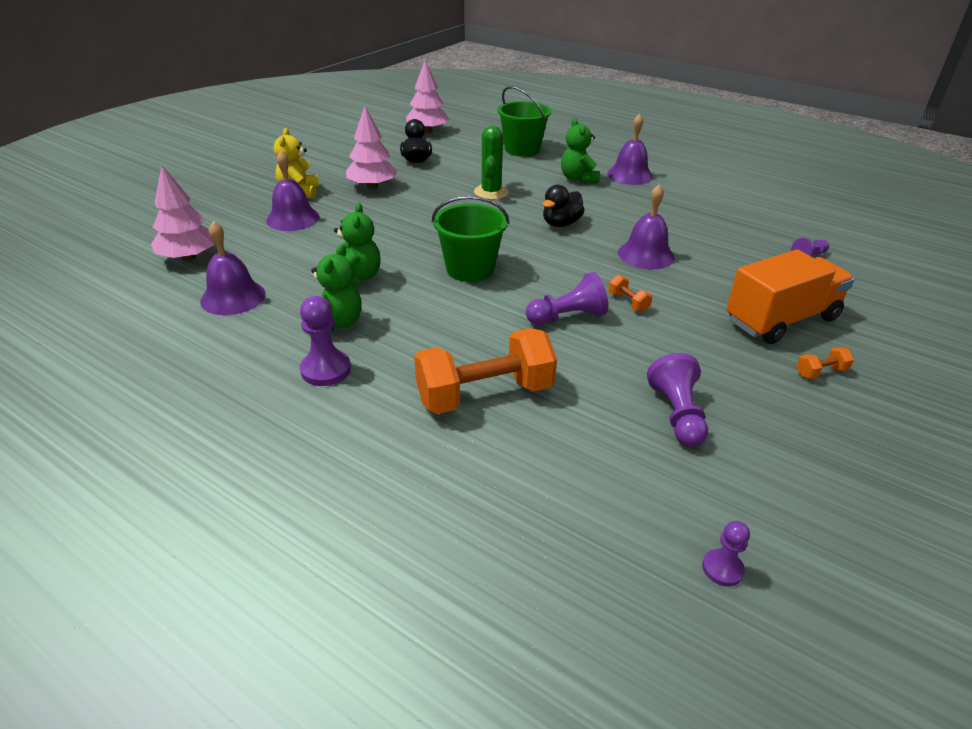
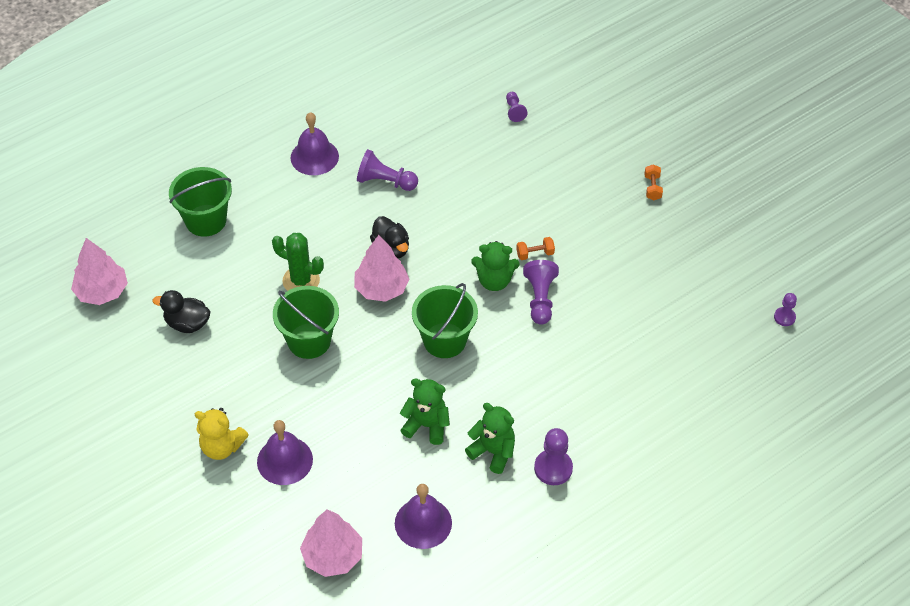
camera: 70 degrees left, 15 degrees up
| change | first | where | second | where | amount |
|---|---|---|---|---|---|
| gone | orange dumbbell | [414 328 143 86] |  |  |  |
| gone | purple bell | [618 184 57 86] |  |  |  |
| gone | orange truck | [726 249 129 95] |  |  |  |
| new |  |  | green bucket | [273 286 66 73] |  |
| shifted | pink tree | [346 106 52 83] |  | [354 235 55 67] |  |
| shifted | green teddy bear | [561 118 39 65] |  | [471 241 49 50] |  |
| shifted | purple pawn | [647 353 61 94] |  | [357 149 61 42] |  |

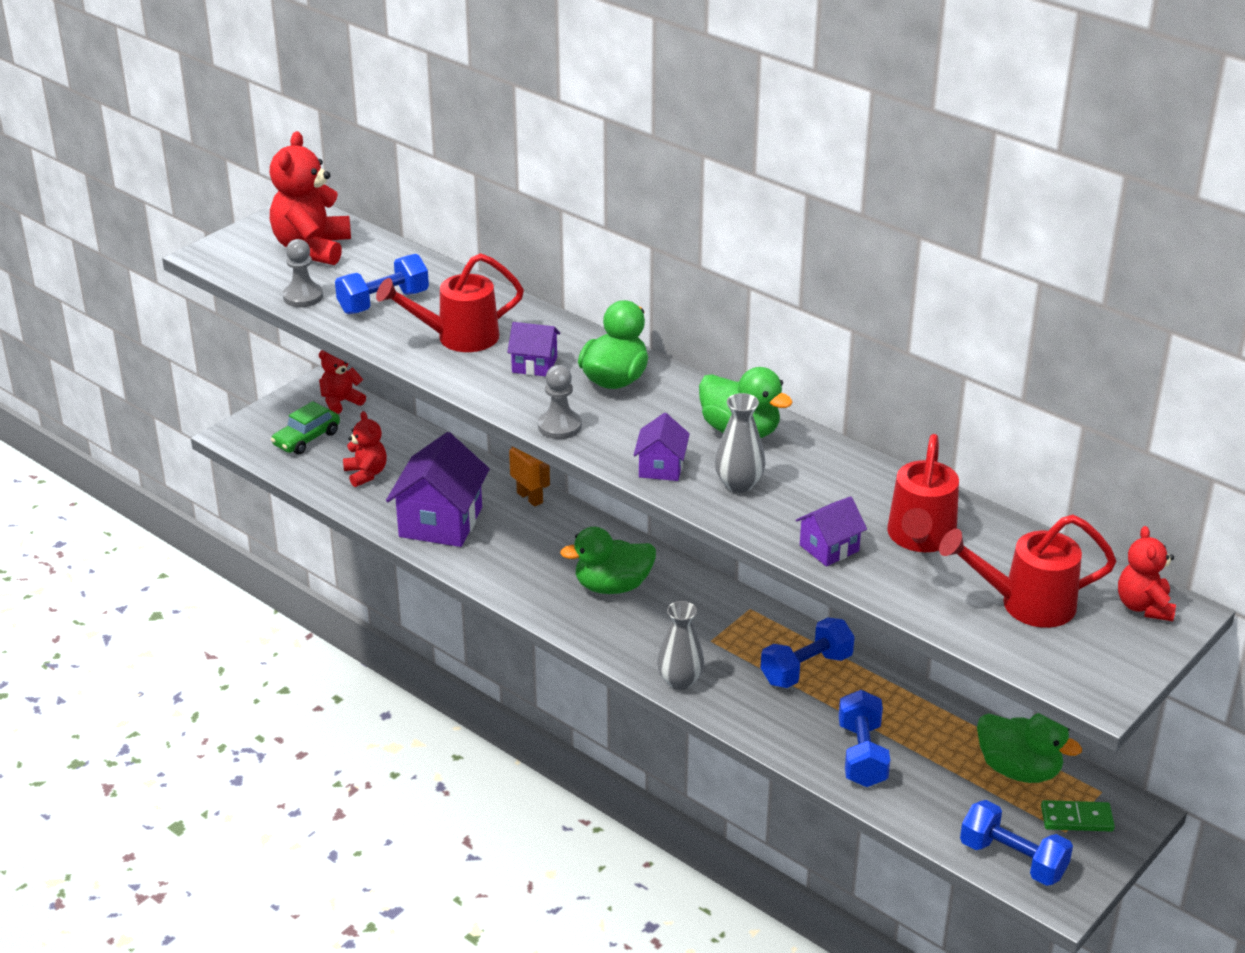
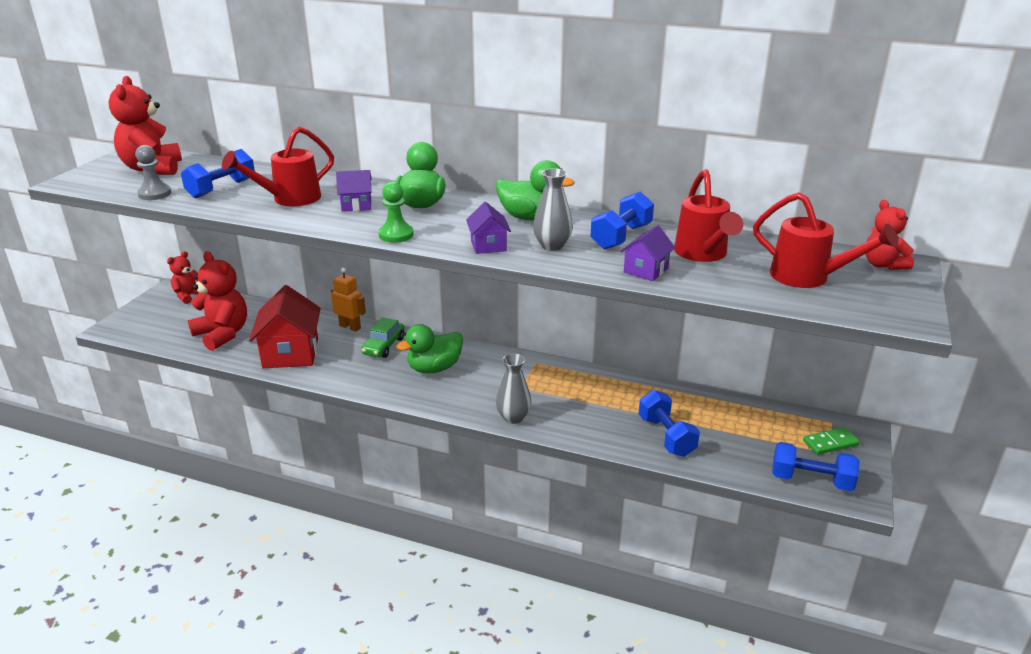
camera: 20 degrees left, 5 degrees down
| change | first | where | second | where | amount |
|---|---|---|---|---|---|
| gone | green duck | [977 713 105 70] |  |  |  |
| shifted | green car | [271 401 69 54] |  | [361 317 43 41] |  |
| shifted | blue dumbbell | [761 617 94 71] |  | [590 192 64 58] |  |
| repainted | purple house | [386 432 104 115] | red house | [249 285 72 83] |  |
| repainted | grey pawn | [538 365 44 74] | green pawn | [378 182 36 61] |  |
| rotated | red watering can | [939 515 178 113] |  | [753 192 146 96] | 120 degrees counterclockwise |
| scaled | red teddy bear | [343 411 44 76] |  | [188 251 59 100] | x1.72 |

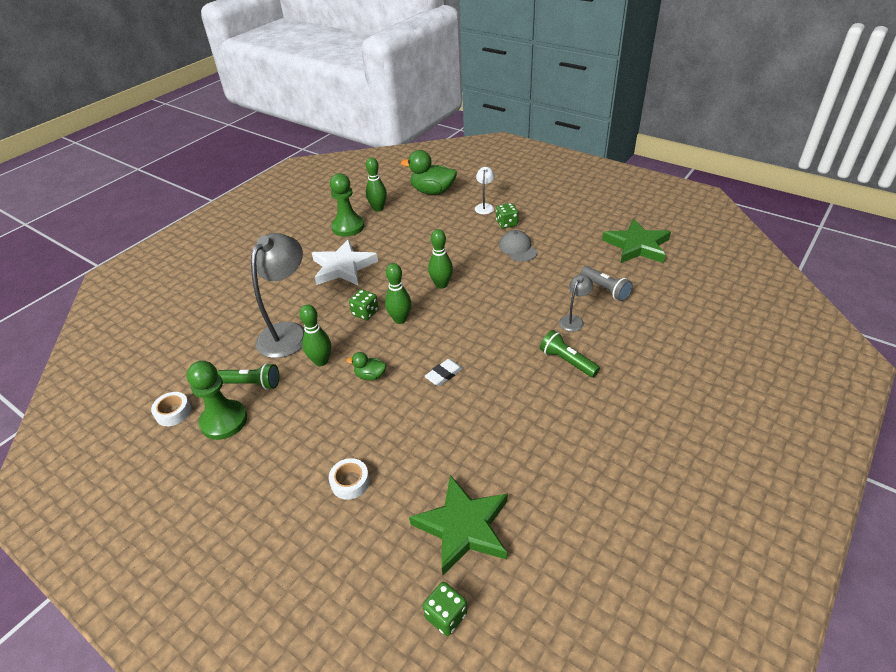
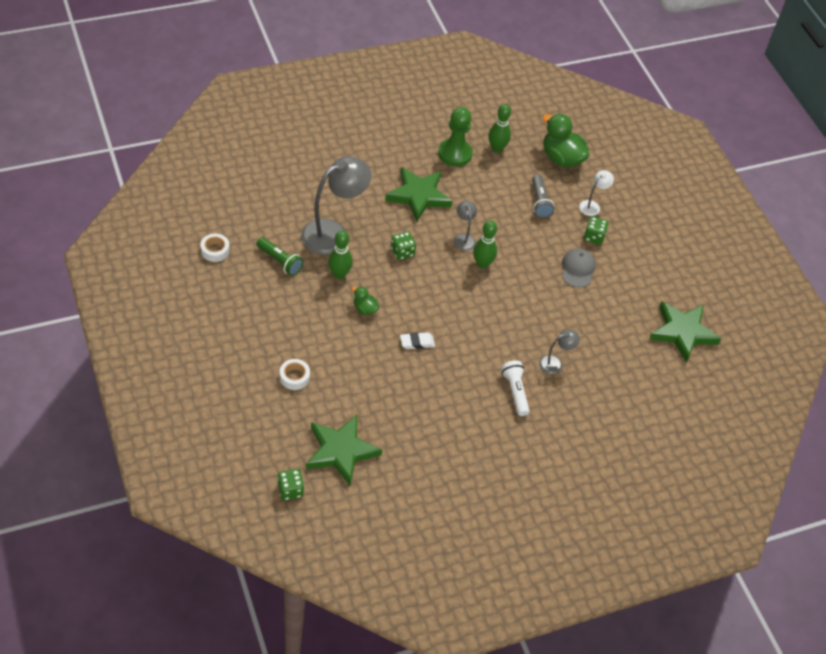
camera: 25 degrees right, 10 degrees up
| change | first | where | second | where | amount |
|---|---|---|---|---|---|
| gone | green pawn | [187 361 60 79] |  |  |  |
| gone | green bowling pin | [385 263 26 61] |  |  |  |
| new |  |  | grey lamp | [454 201 23 50] |  |
| shifted | grey flashlight | [580 266 53 35] |  | [532 174 22 44] |  |
| repainted | white star | [312 239 66 46] | green star | [385 167 67 55] |  |
| repainted | green flashlight | [540 330 60 48] | white flashlight | [501 360 29 56] |  |

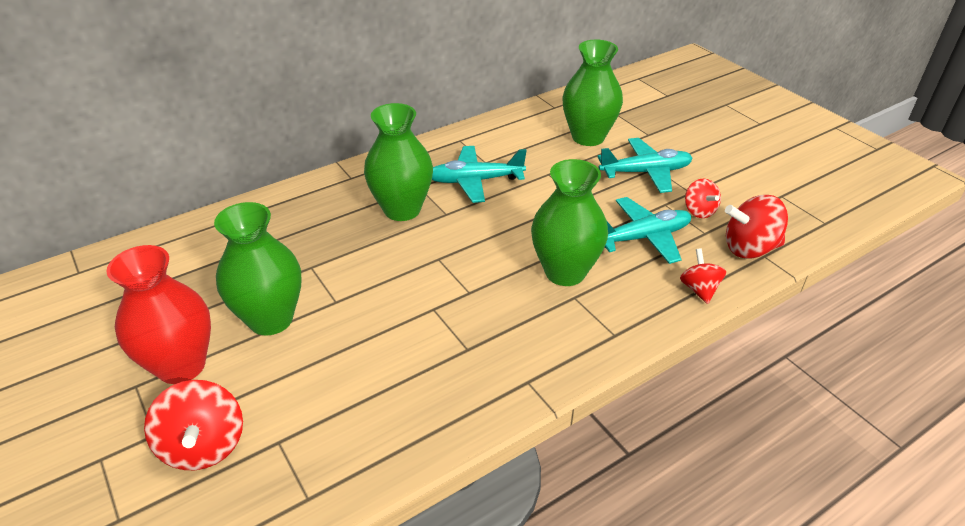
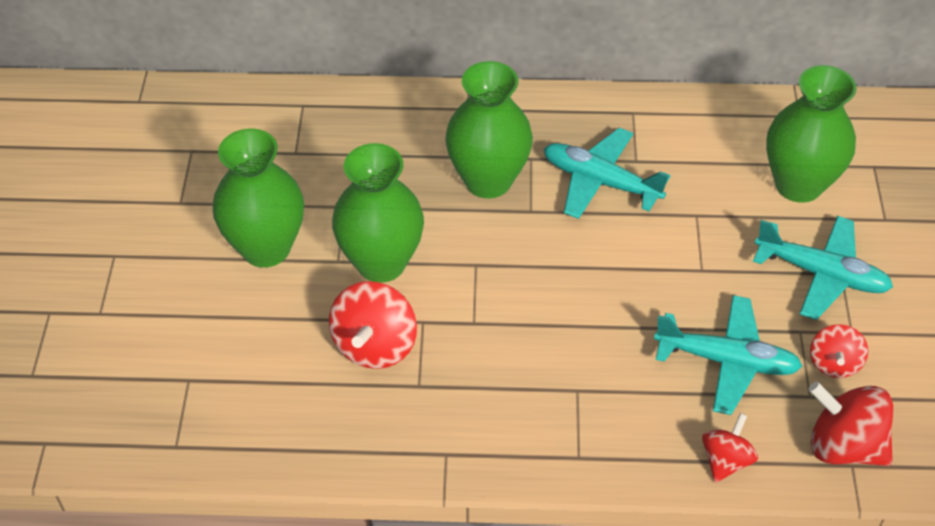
camera: 35 degrees right, 10 degrees up
| change | first | where | second | where | amount |
|---|---|---|---|---|---|
| gone | red vase | [107 245 104 139] |  |  |  |
| shifted | red spinning top | [144 380 99 90] |  | [329 281 88 88] |  |
| shifted | green vase | [531 159 77 127] |  | [332 143 92 140] |  |

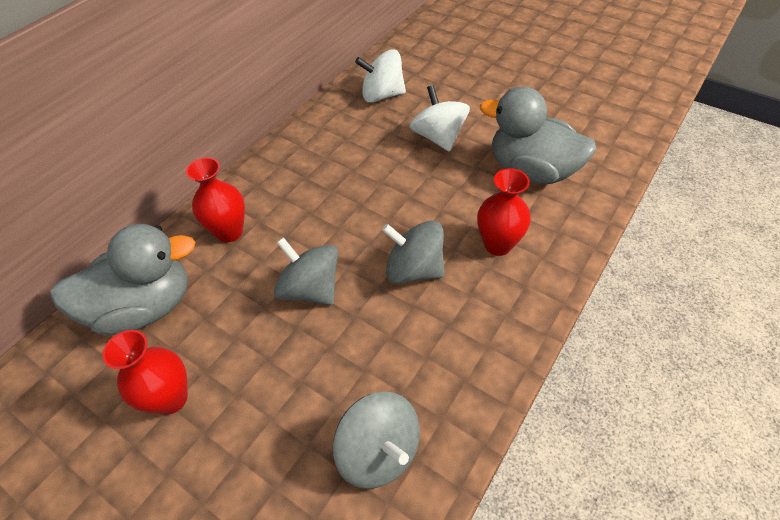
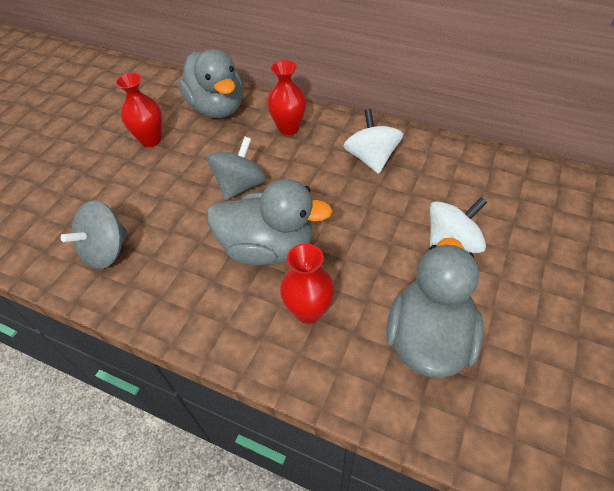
camera: 80 degrees right, 0 degrees up
| change | first | where | second | where | amount |
|---|---|---|---|---|---|
| shifted | white spinning top | [355 49 51 54] |  | [343 109 60 65] |  |
| swapped | grey spinning top | [382 220 62 64] | grey duck | [207 179 126 86] |  |

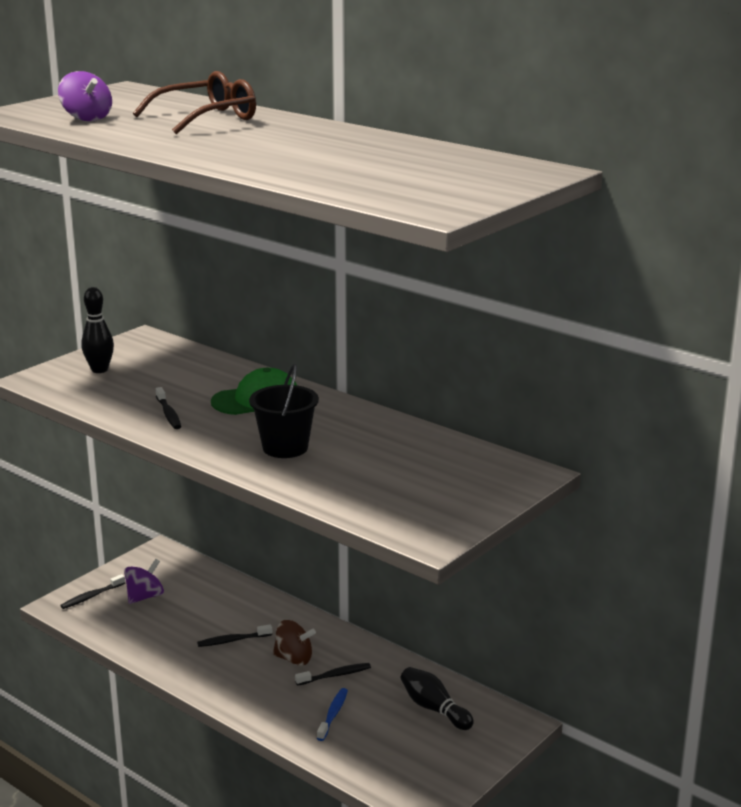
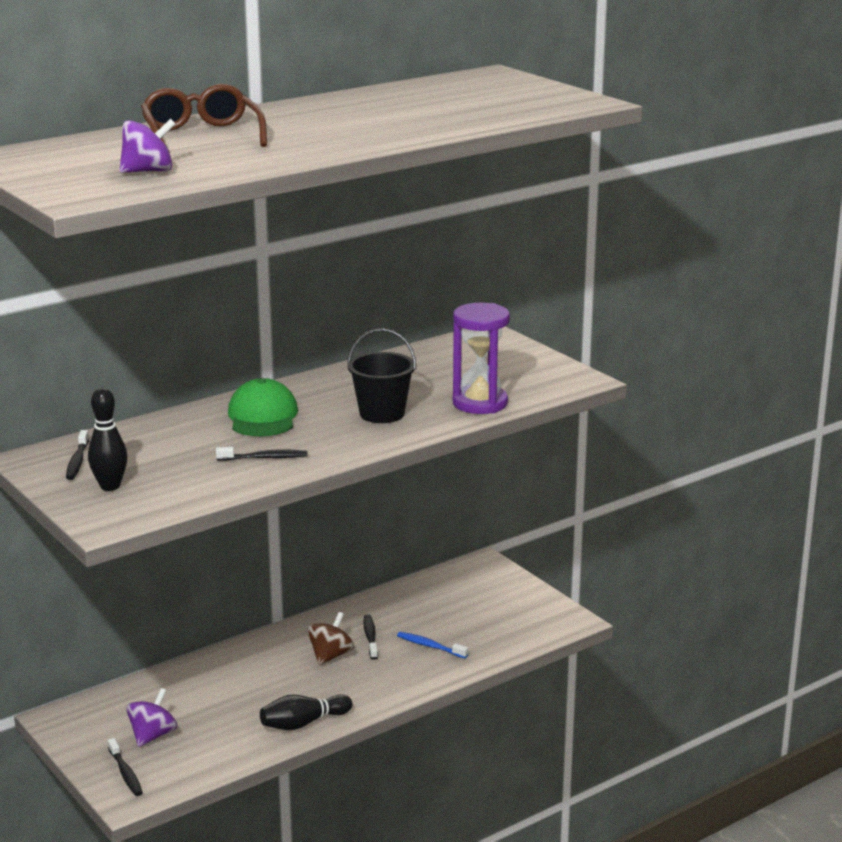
camera: 75 degrees left, 0 degrees up
| change | first | where | second | where | amount |
|---|---|---|---|---|---|
| new |  |  | purple hourglass | [453 303 57 111] |  |
| shifted | black toothbrush | [197 624 75 23] |  | [66 430 23 50] |  |
| shifted | black bowling pin | [401 667 73 63] |  | [260 694 92 36] |  |
| rotated | purple spinning top | [124 559 40 45] |  | [126 688 51 59] | 60 degrees clockwise |

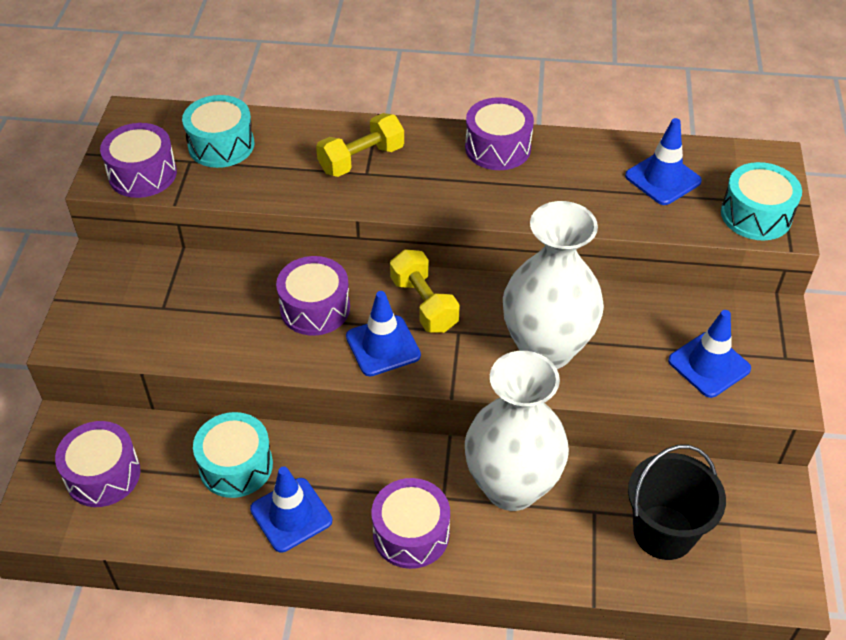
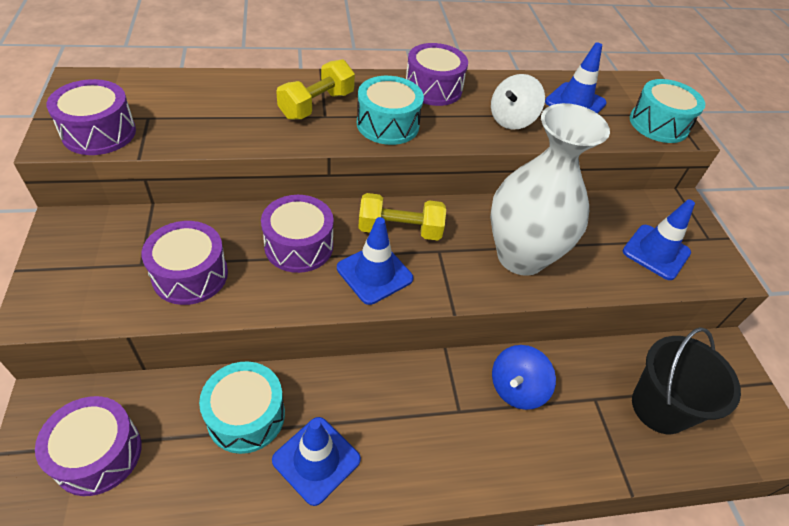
camera: 20 degrees left, 0 degrees up
| change | first | where | second | where | amount |
|---|---|---|---|---|---|
| new |  |  | white spinning top | [491 74 54 56] |  |
| shifted | turquoise drum | [182 95 72 73] |  | [357 76 67 69] |  |
| shifted | purple drum | [372 478 78 91] |  | [142 221 86 84] |  |
| swapped | white vase | [465 351 104 160] | blue spinning top | [492 345 64 65] |  |
| rotated | yellow dumbbell | [390 249 70 84] |  | [358 193 88 47] | 45 degrees counterclockwise |

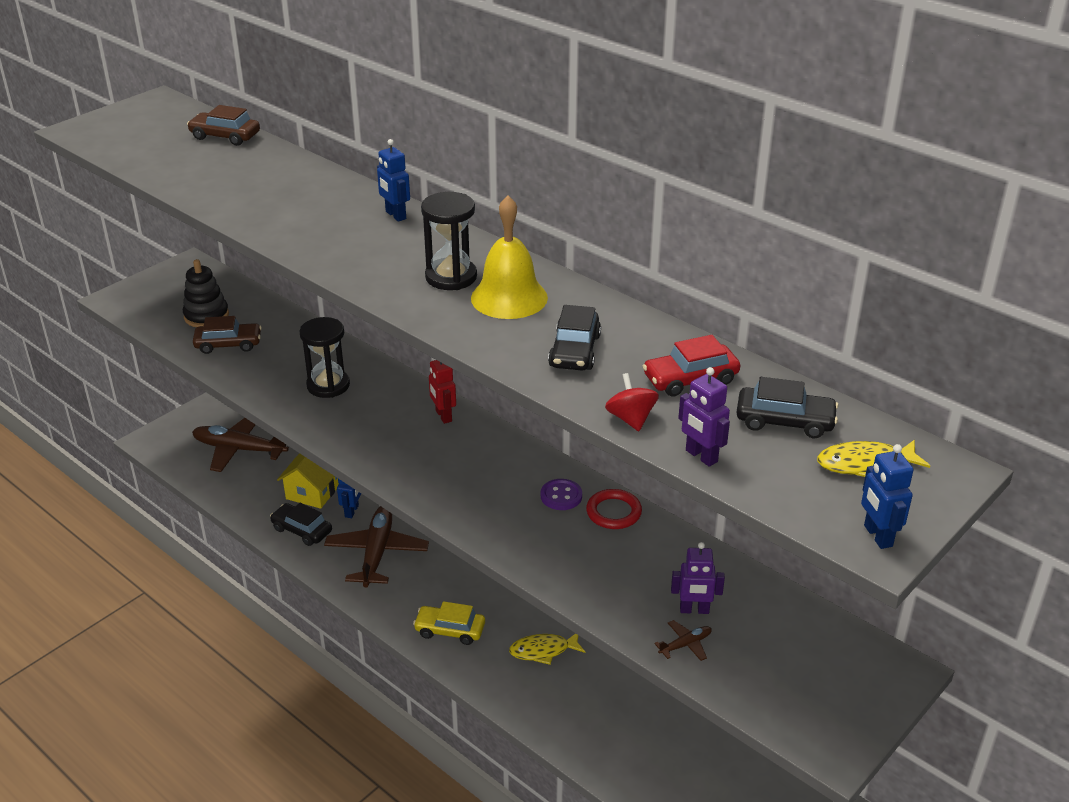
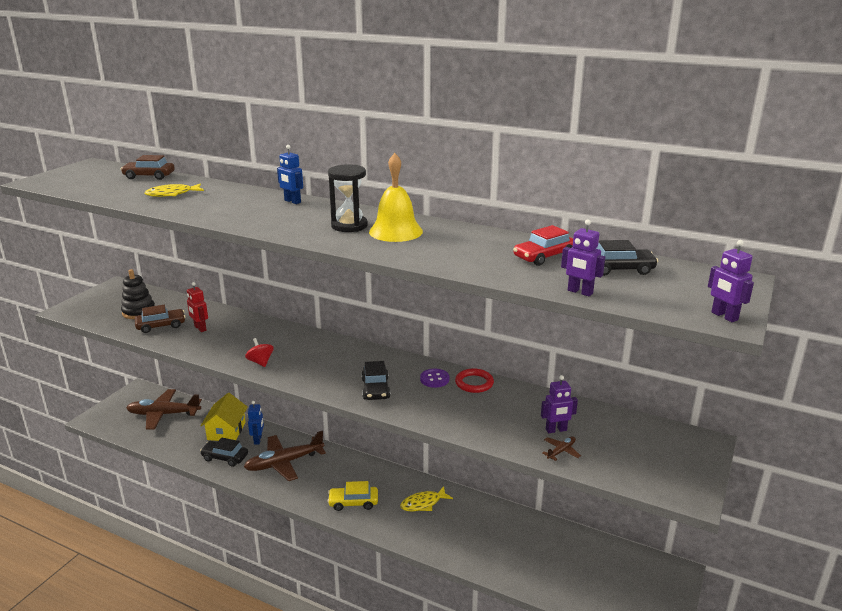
camera: 15 degrees left, 10 degrees down
| change | first | where | second | where | amount |
|---|---|---|---|---|---|
| gone | black hourglass | [300 317 50 81] |  |  |  |
| shifted | red robot | [429 360 27 64] |  | [187 282 21 50] |  |
| shifted | black car | [548 305 53 65] |  | [361 361 29 39] |  |
| shifted | red spinning top | [605 373 54 58] |  | [245 338 29 29] |  |
| shifted | yellow fish | [817 440 113 37] |  | [144 184 60 13] |  |
| repainted | blue robot | [861 444 53 105] | purple robot | [708 240 46 82] |  |
| rotated | brown plane | [324 506 105 81] |  | [244 431 82 50] | 105 degrees counterclockwise |

